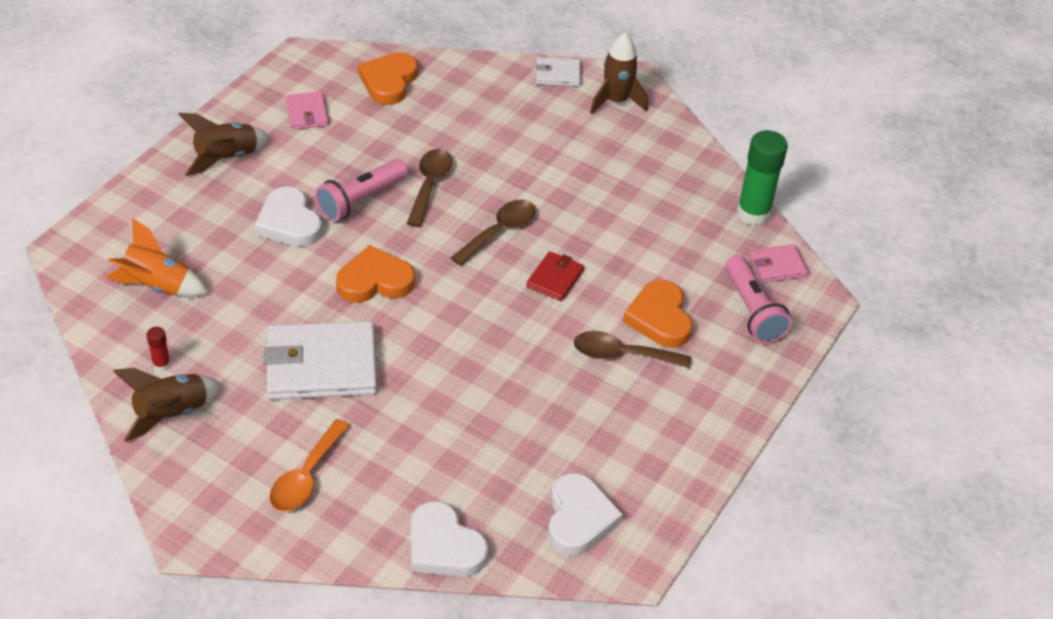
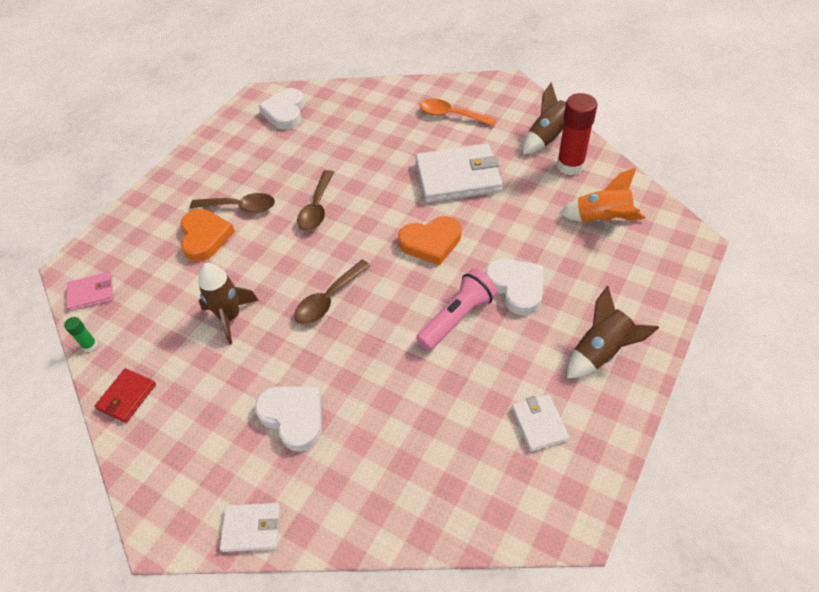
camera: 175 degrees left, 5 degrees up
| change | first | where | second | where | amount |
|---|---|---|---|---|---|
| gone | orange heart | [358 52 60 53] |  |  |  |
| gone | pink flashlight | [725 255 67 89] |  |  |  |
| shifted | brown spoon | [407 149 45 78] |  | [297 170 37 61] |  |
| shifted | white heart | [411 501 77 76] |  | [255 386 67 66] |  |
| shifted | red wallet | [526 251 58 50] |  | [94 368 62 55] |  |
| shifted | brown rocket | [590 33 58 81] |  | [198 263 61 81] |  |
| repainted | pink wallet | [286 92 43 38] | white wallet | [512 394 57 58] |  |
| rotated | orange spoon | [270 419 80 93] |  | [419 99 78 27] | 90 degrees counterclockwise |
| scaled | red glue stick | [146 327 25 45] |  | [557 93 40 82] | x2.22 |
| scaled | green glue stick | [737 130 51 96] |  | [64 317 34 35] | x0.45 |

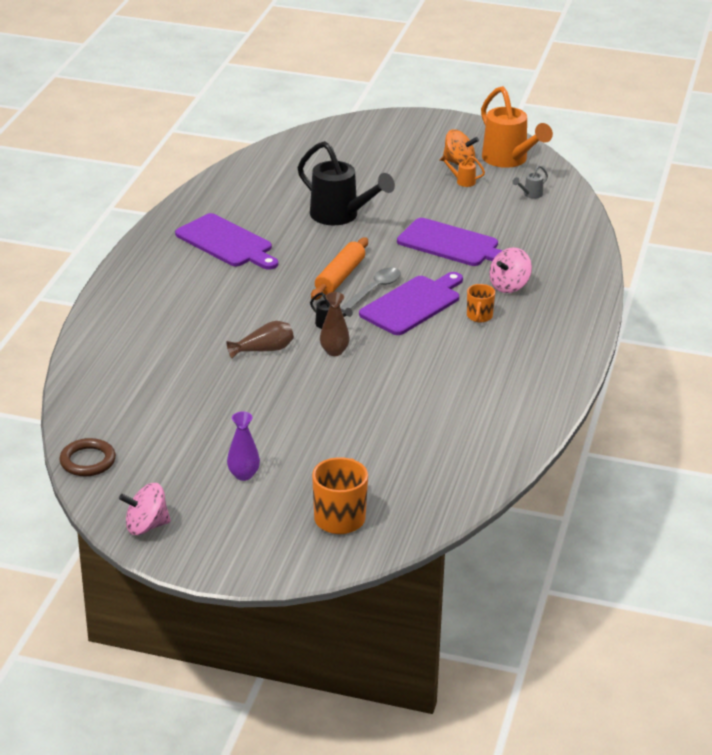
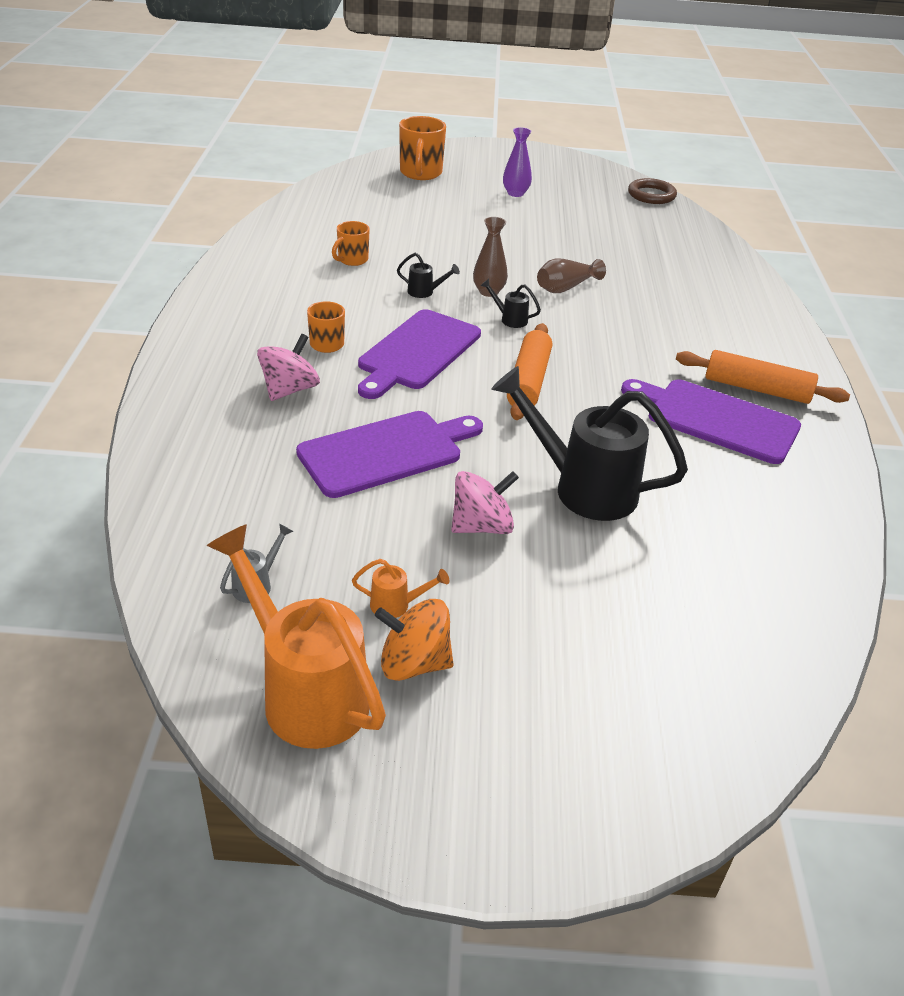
camera: 165 degrees right, 5 degrees up
| change | first | where | second | where | amount |
|---|---|---|---|---|---|
| gone | grey spoon | [340 268 61 45] |  |  |  |
| new |  |  | orange mug | [332 221 38 45] |  |
| new |  |  | black watering can | [397 253 63 45] |  |
| new |  |  | orange rolling pin | [676 350 174 54] |  |
| shifted | pink spinning top | [119 483 52 52] |  | [451 471 68 63] |  |
| rotated | purple cutting board | [397 218 106 48] |  | [296 411 187 87] | 135 degrees clockwise |

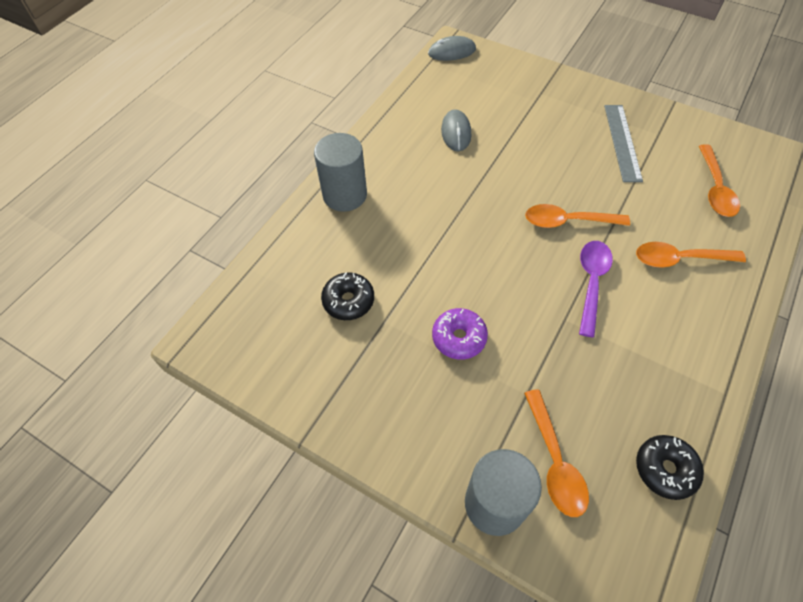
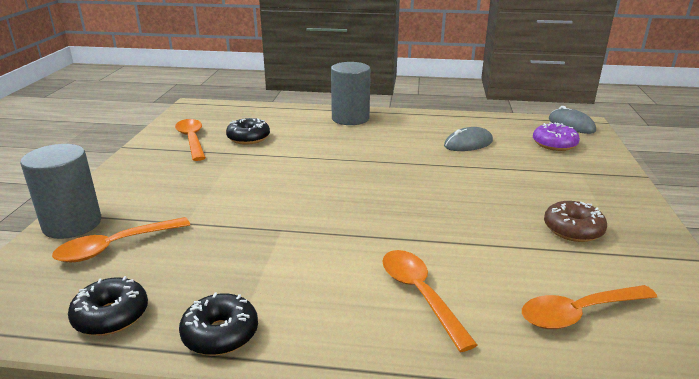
camera: 65 degrees right, 30 degrees down
| change | first | where | second | where | amount |
|---|---|---|---|---|---|
| gone | purple spoon | [579 241 34 96] |  |  |  |
| new |  |  | black donut | [179 293 79 62] |  |
| shifted | purple donut | [432 308 56 52] |  | [533 122 47 29] |  |
| shifted | orange spoon | [525 204 105 24] |  | [175 119 31 42] |  |
| swapped | grey ruler | [604 105 39 77] | brown donut | [544 201 63 41] |  |

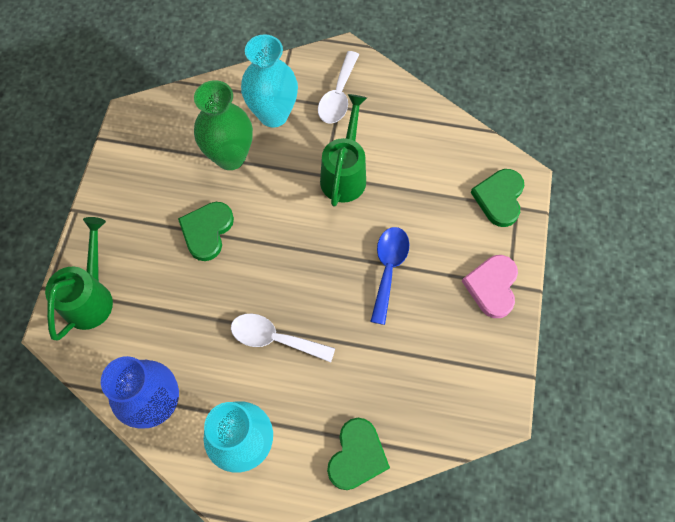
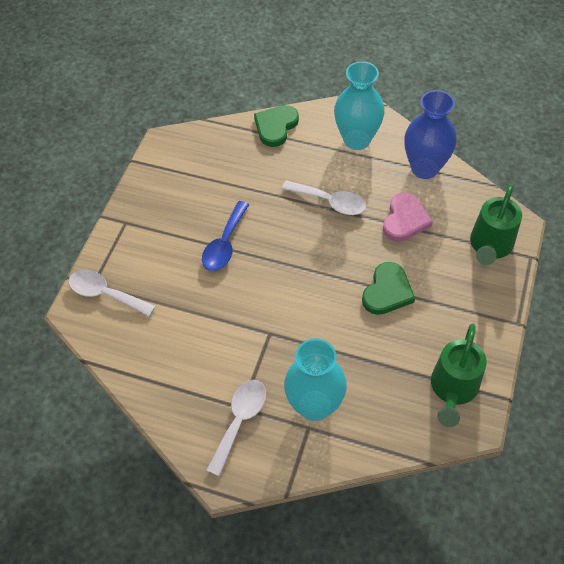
camera: 170 degrees left, 10 degrees down
| change | first | where | second | where | amount |
|---|---|---|---|---|---|
| gone | green vase | [194 80 59 90] |  |  |  |
| shifted | green watering can | [320 94 47 113] |  | [431 323 56 104] |  |
| shifted | pink heart | [462 255 56 63] |  | [383 192 50 50] |  |
| swapped | green heart | [470 169 54 58] | white spoon | [69 270 86 47] |  |

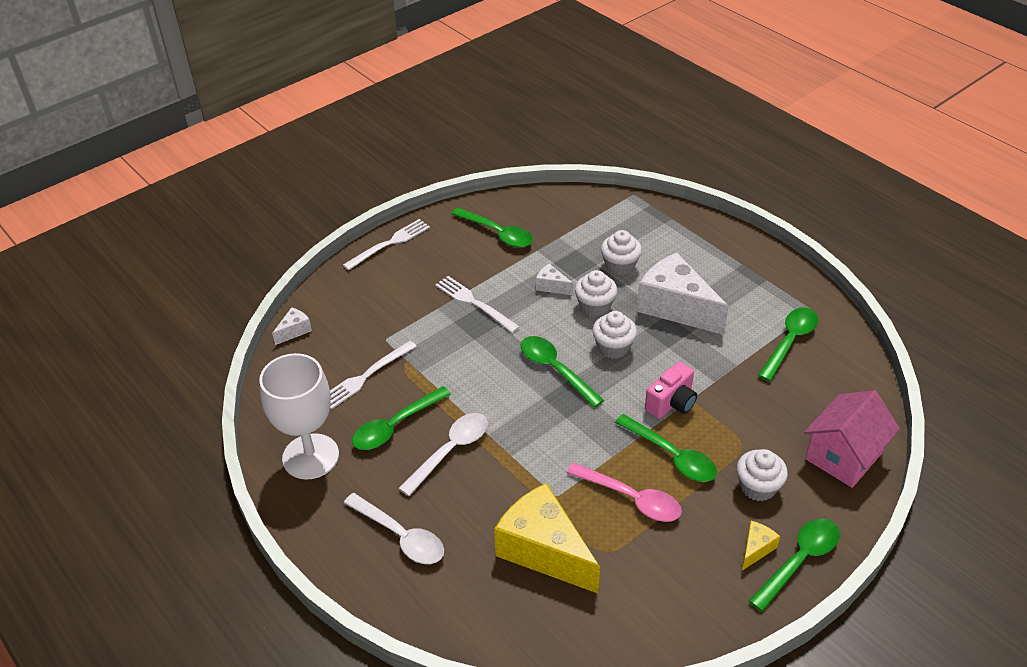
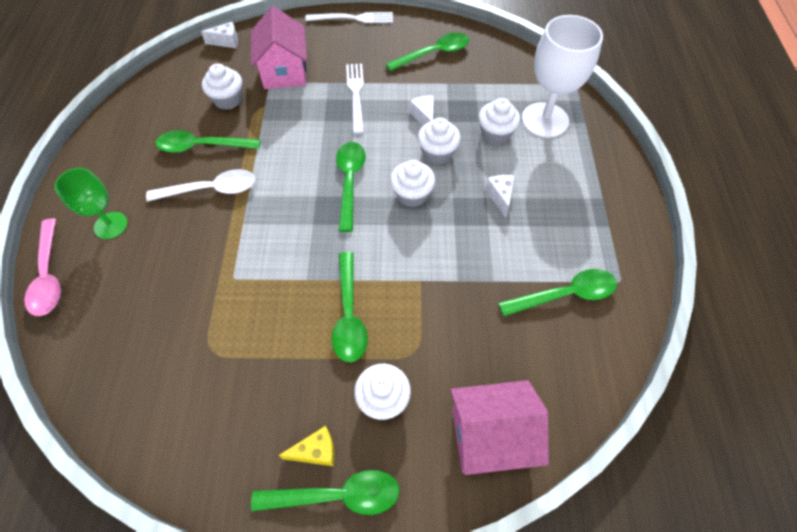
camera: 40 degrees right, 15 degrees up
| change | first | where | second | where | amount |
|---|---|---|---|---|---|
| gone | yellow cheese | [494 483 106 110] |  |  |  |
| gone | pink camera | [645 361 52 58] |  |  |  |
| new |  |  | pink house | [251 6 56 83] |  |
| shifted | white goblet | [259 353 80 127] |  | [522 15 81 123] |  |
| shifted | pink spoon | [567 462 115 60] |  | [24 218 37 98] |  |
| swapped | white fork | [330 341 87 68] | white cupcake | [202 63 40 47] |  |
| swapped | white spoon | [344 493 100 71] | green goblet | [55 168 73 71] |  |
| rotated | green spoon | [451 208 82 39] |  | [386 32 83 39] | 105 degrees counterclockwise |
| scaled | white cheese | [637 252 92 83] |  | [485 175 29 42] | x0.43 |

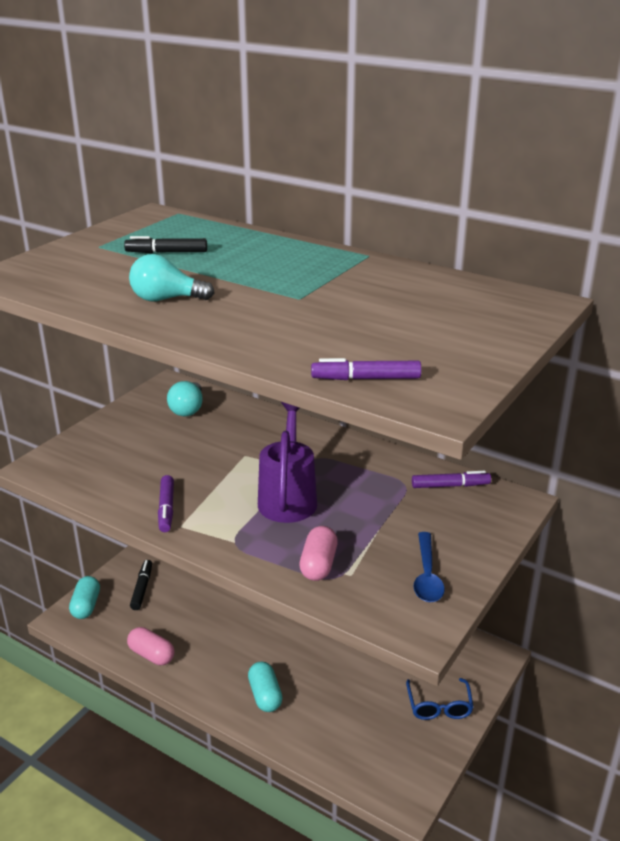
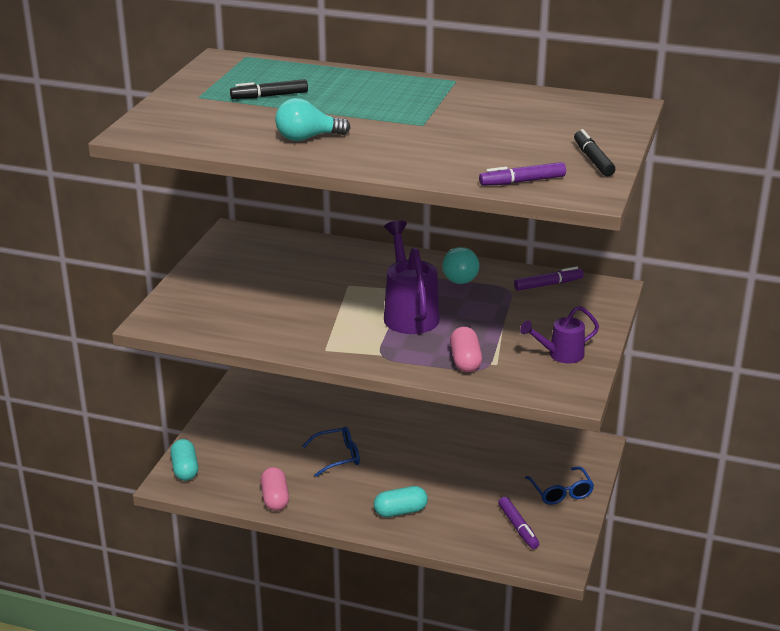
camera: 15 degrees left, 0 degrees up
| change | first | where | second | where | amount |
|---|---|---|---|---|---|
| new |  |  | blue glasses | [302 426 58 51] |  |
| shifted | black marker | [130 560 22 50] |  | [574 129 41 47] |  |
| shifted | purple marker | [158 475 16 57] |  | [498 497 41 52] |  |
| shifted | turquoise light bulb | [167 381 36 35] |  | [442 247 37 37] |  |
| swapped | blue spoon | [413 532 32 70] | purple watering can | [520 306 79 57] |  |
| rotated | pink capsule | [127 627 47 38] |  | [261 467 28 44] | 60 degrees clockwise |
| rotated | turquoise capsule | [248 662 34 50] |  | [374 486 54 31] | 75 degrees counterclockwise |

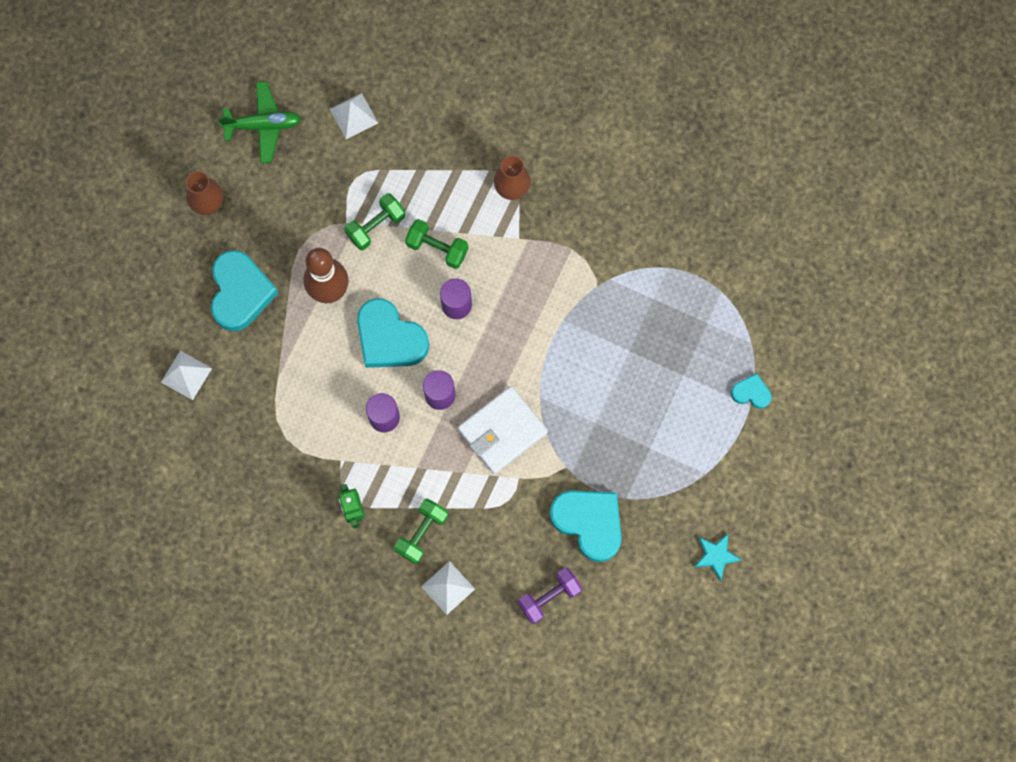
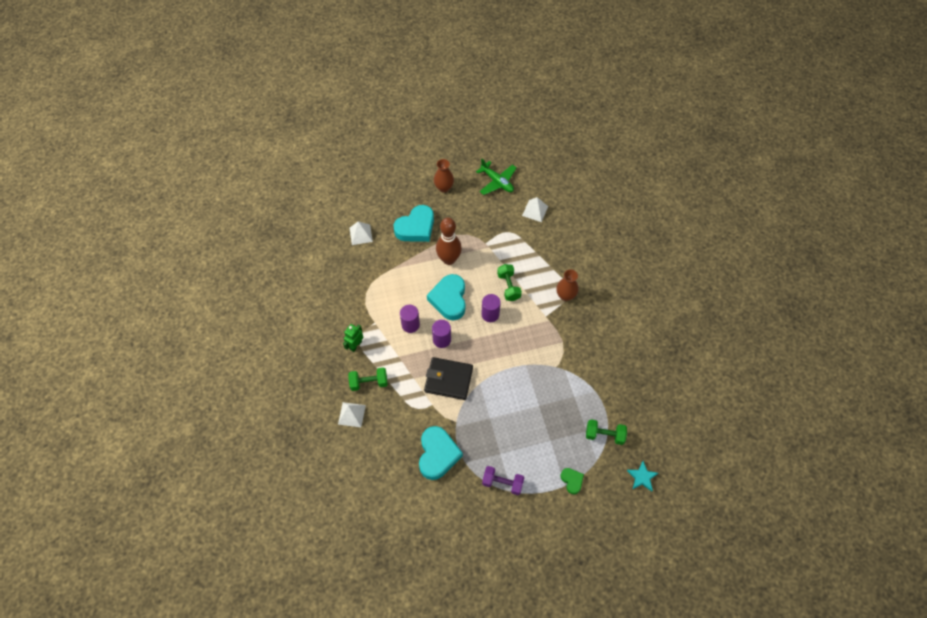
camera: 50 degrees right, 15 degrees down
| change | first | where | second | where | amount |
|---|---|---|---|---|---|
| shifted | green dumbbell | [344 193 61 57] |  | [586 419 41 26] |  |
| shifted | purple dumbbell | [518 568 64 56] |  | [482 466 43 29] |  |
| shifted | turquoise star | [694 534 48 47] |  | [627 461 31 30] |  |
| repainted | white wallet | [458 386 90 88] | black wallet | [424 357 49 43] |  |
| repainted | turquoise heart | [731 373 41 36] | green heart | [560 468 24 26] |  |

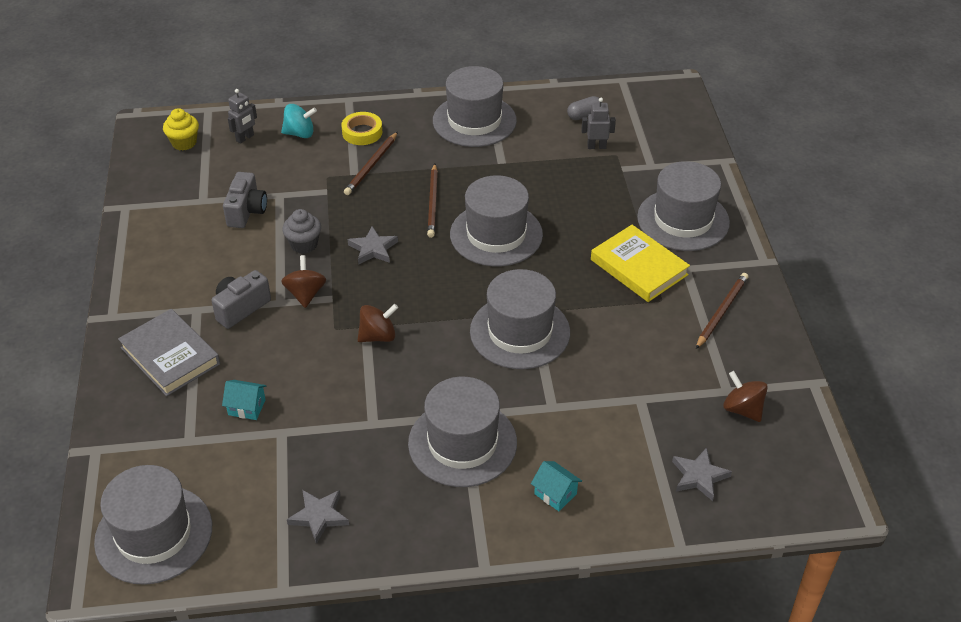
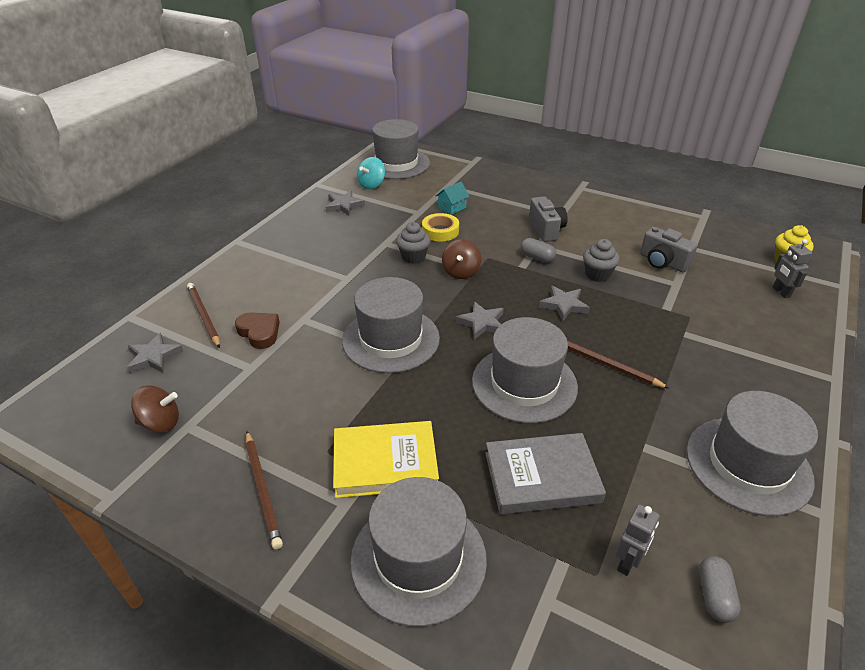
camera: 125 degrees right, 5 degrees down
| change | first | where | second | where | amount |
|---|---|---|---|---|---|
| gone | grey hat | [408 377 109 110] |  |  |  |
| gone | turquoise house | [531 461 51 50] |  |  |  |
| new |  |  | brown heart | [235 312 45 37] |  |
| new |  |  | grey cupcake | [396 222 35 42] |  |
| new |  |  | grey star | [456 302 48 37] |  |
| shifted | grey book | [118 309 102 87] |  | [485 433 121 82] |  |
| shifted | turquoise spinning top | [281 104 36 34] |  | [357 157 28 32] |  |
| shifted | yellow tape | [341 112 41 33] |  | [422 213 37 29] |  |
| shifted | brown pencil | [344 132 54 63] |  | [187 283 33 65] |  |
| swapped | brown spinning top | [281 255 45 53] | grey capsule | [520 238 36 25] |  |

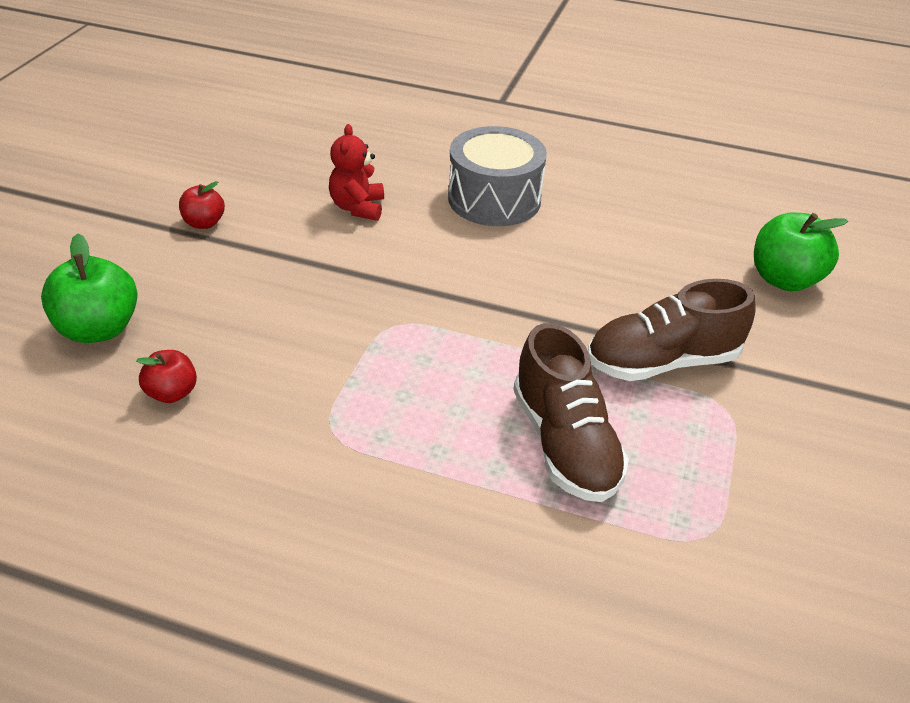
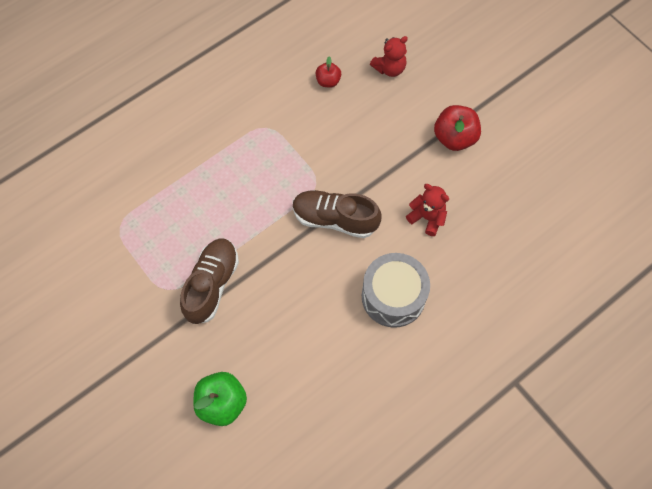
camera: 125 degrees right, 25 degrees up
| change | first | where | second | where | amount |
|---|---|---|---|---|---|
| shifted | brown shoe | [513 323 116 179] |  | [293 190 88 48] |  |
| swapped | green apple | [41 234 96 109] | red teddy bear | [370 36 38 41] |  |
| scaled | red apple | [179 181 46 48] |  | [434 105 47 46] | x1.72 |

